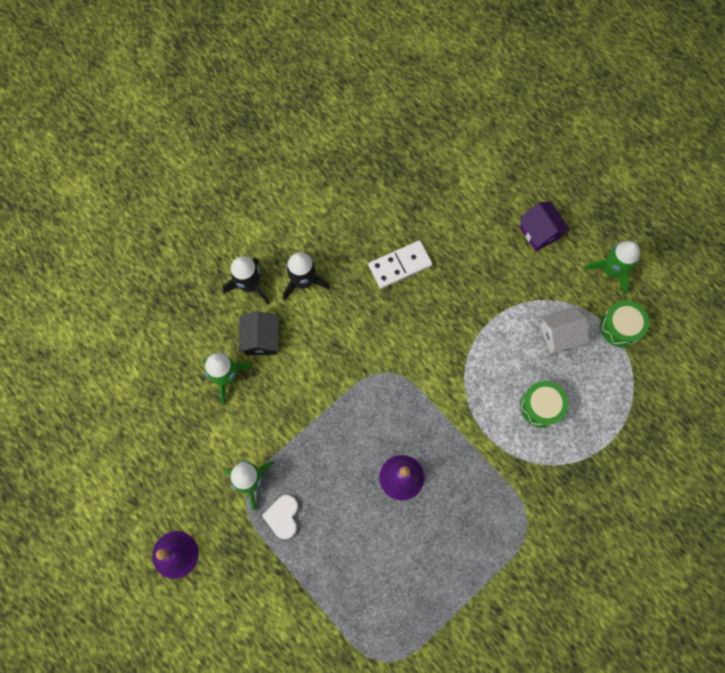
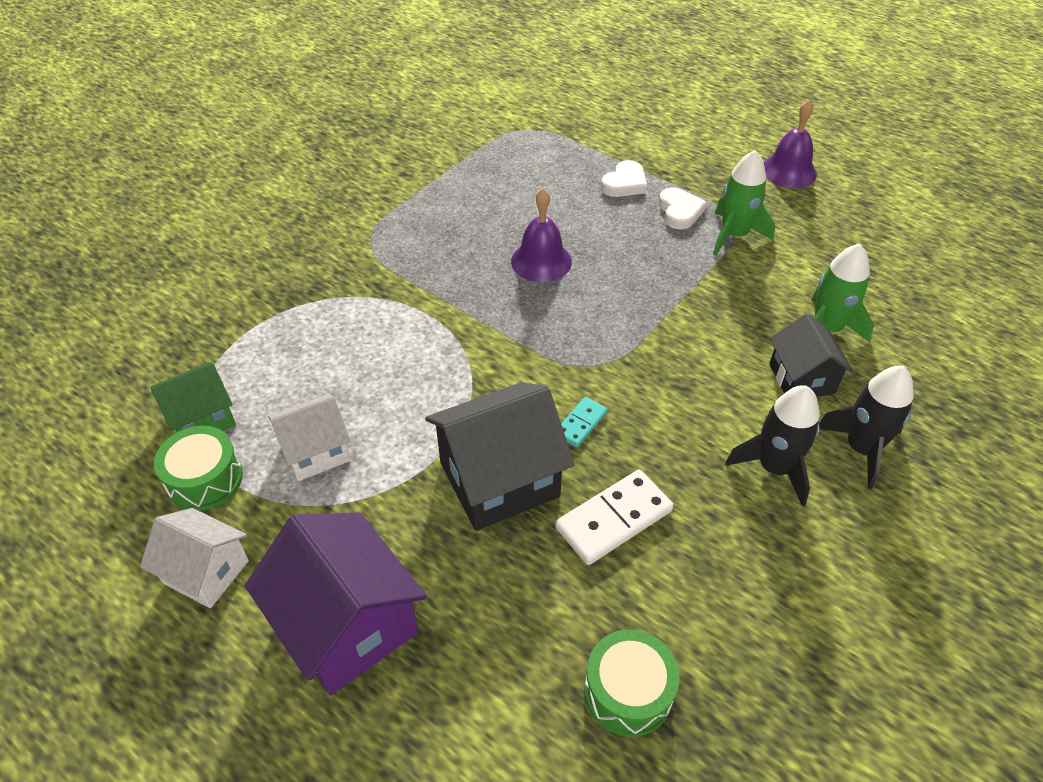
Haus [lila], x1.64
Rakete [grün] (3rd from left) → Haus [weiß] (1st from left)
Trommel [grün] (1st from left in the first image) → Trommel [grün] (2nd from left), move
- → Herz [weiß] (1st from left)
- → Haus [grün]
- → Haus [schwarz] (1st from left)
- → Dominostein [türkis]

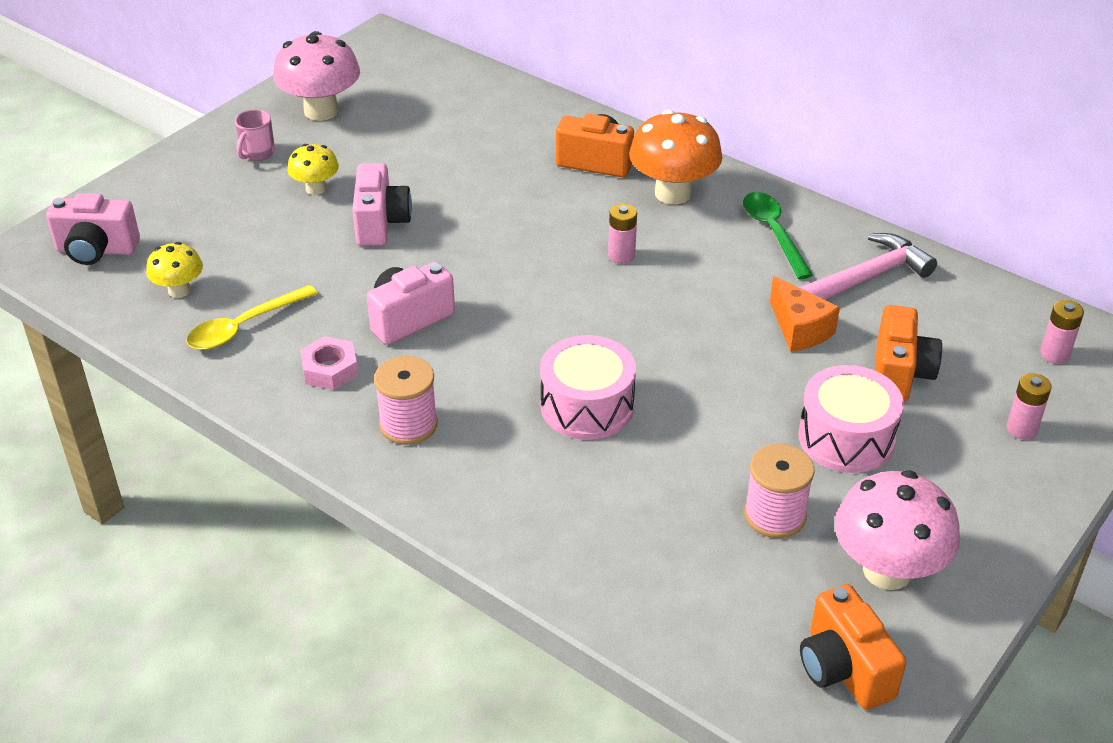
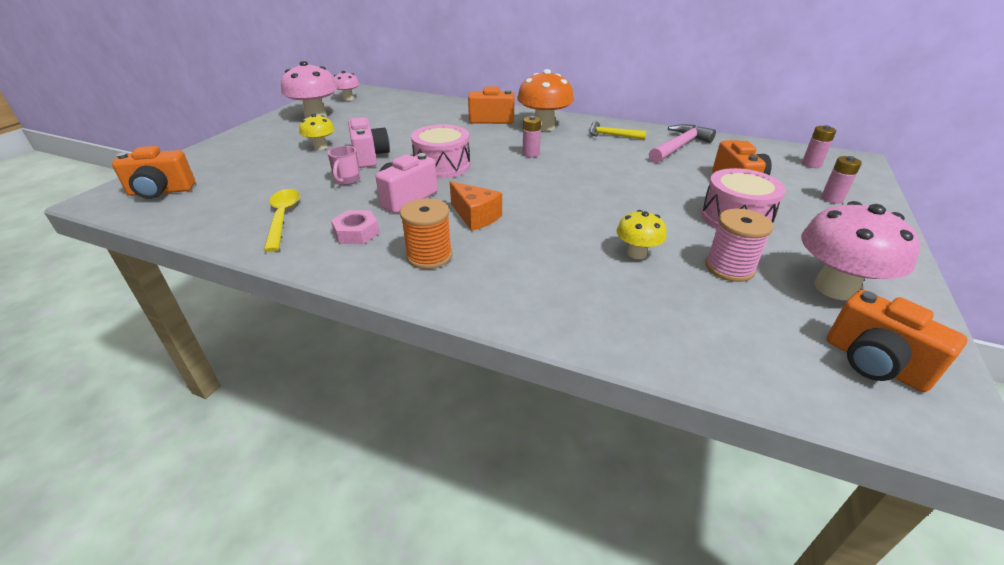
Tasse [rosa], move
Löffel [grün] → Hammer [gelb]
Kamera [rosa] (1st from left) → Kamera [orange] (1st from left)
Pilz [gelb] (1st from left in the first image) → Pilz [gelb] (2nd from left), move
Käse [orange], move
Löffel [gelb], 135 degrees clockwise
Trommel [rosa] (1st from left), move
Garnrolle [rosa] (1st from left) → Garnrolle [orange]
- → Pilz [rosa] (2nd from left)

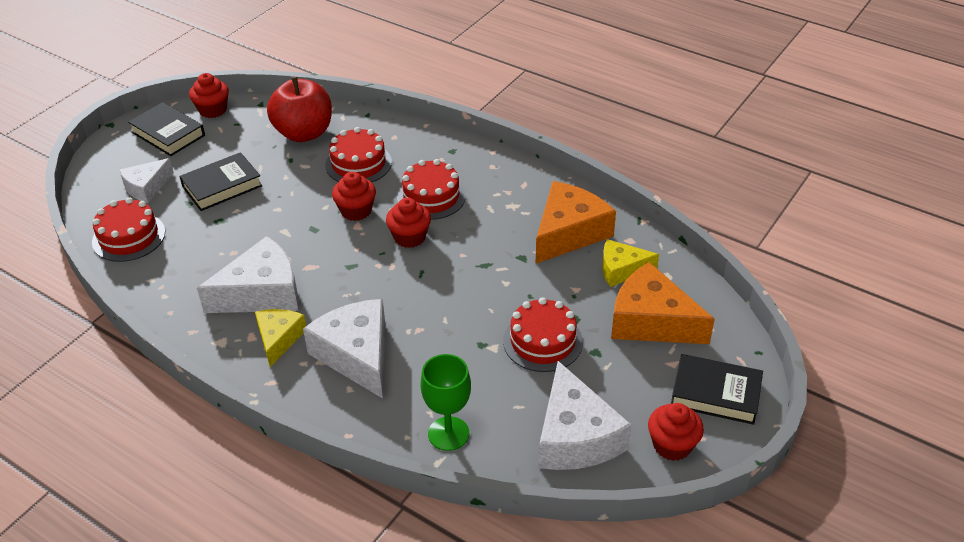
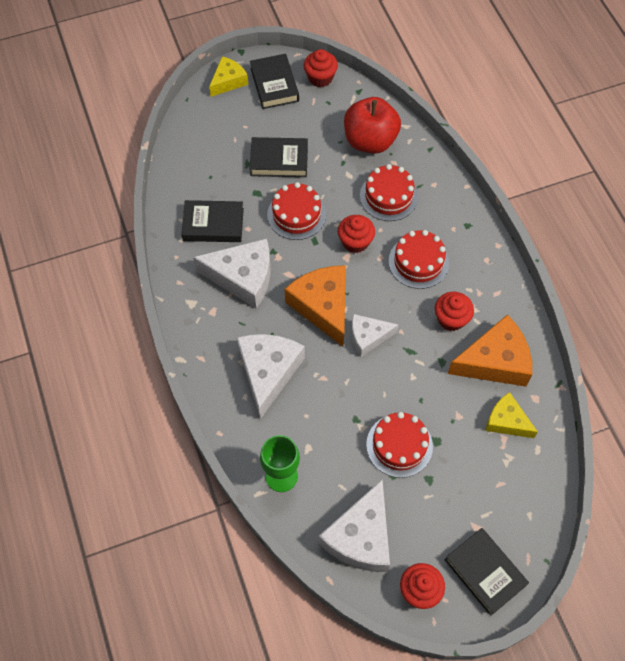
Käse [weiß] (1st from left in the first image) → Käse [weiß] (4th from left), move
Kuchen [rot] (1st from left), move
Muffin [rot] (3rd from left in the first image) → Muffin [rot] (4th from left), move
Käse [orange] (2nd from left in the first image) → Käse [orange] (1st from left), move
Käse [gelb] (1st from left), move
- → Buch [schwarz] (1st from left)

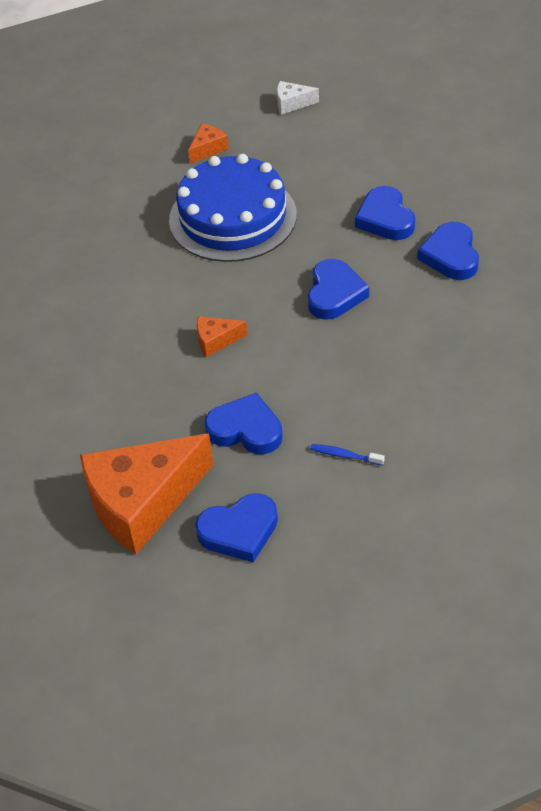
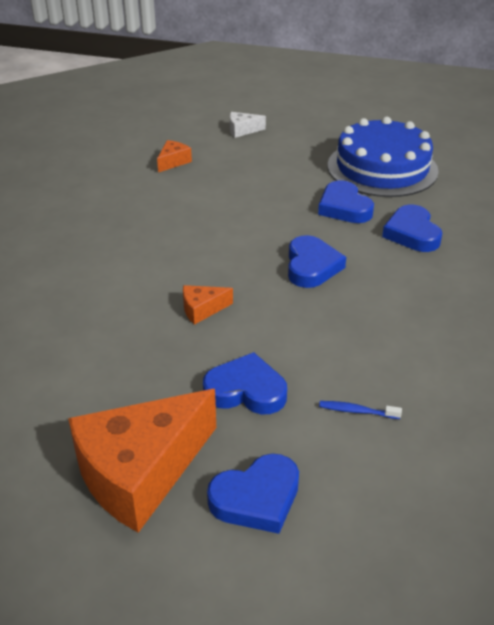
Kuchen [blau], move

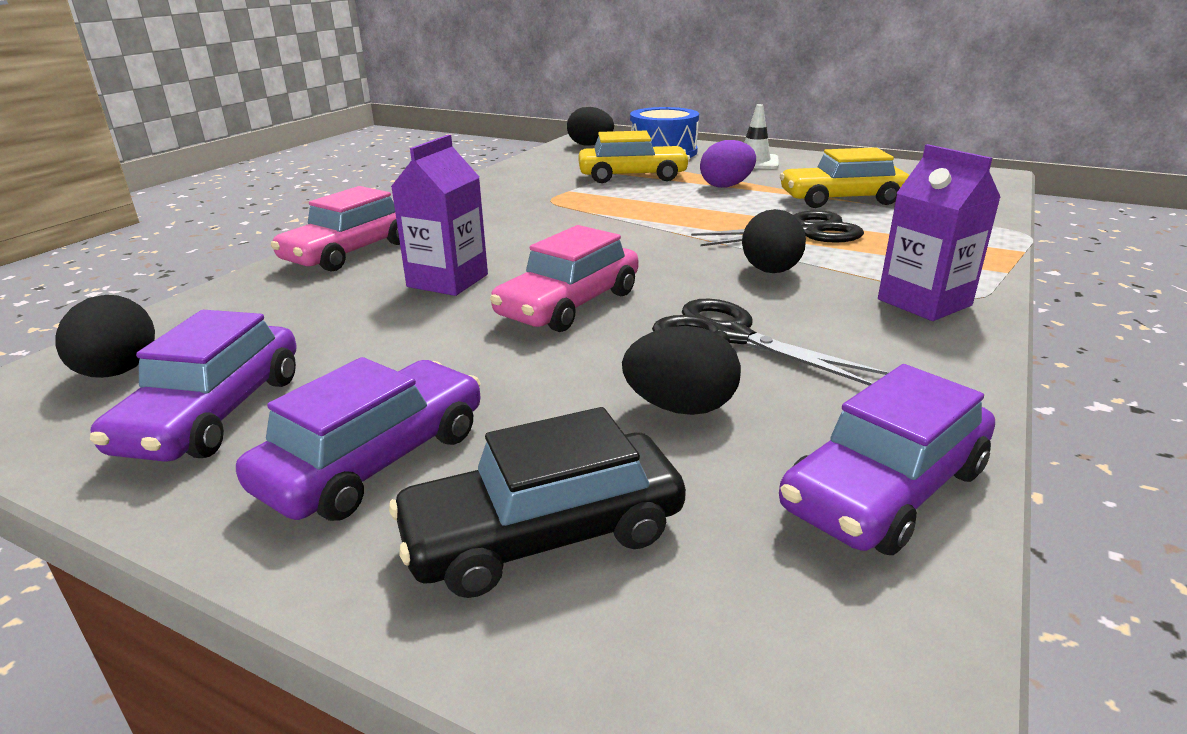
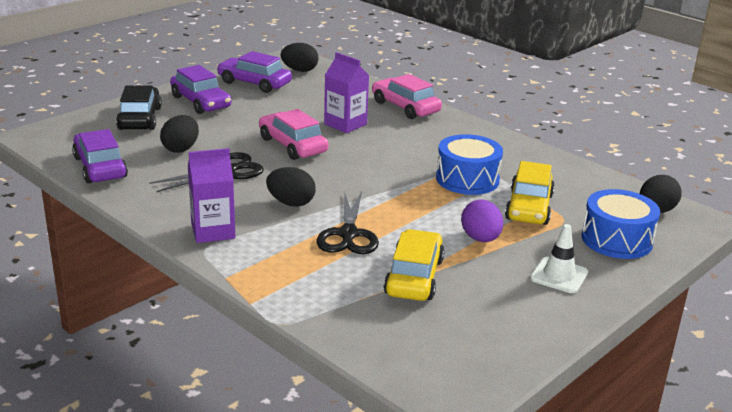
- → Trommel [blau] (1st from left)

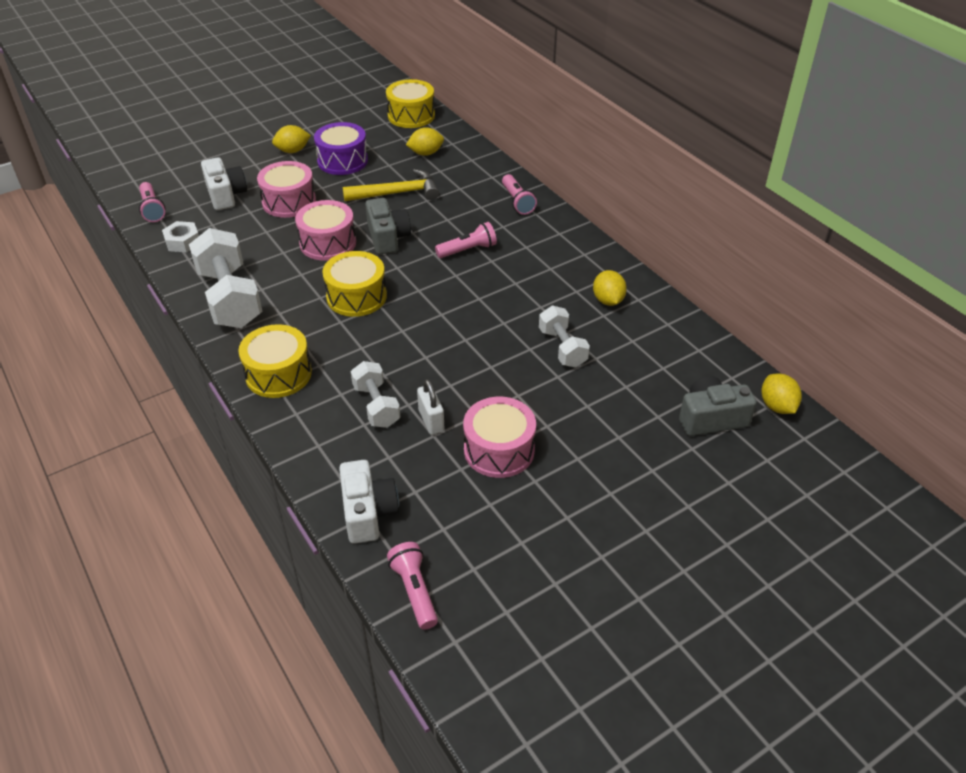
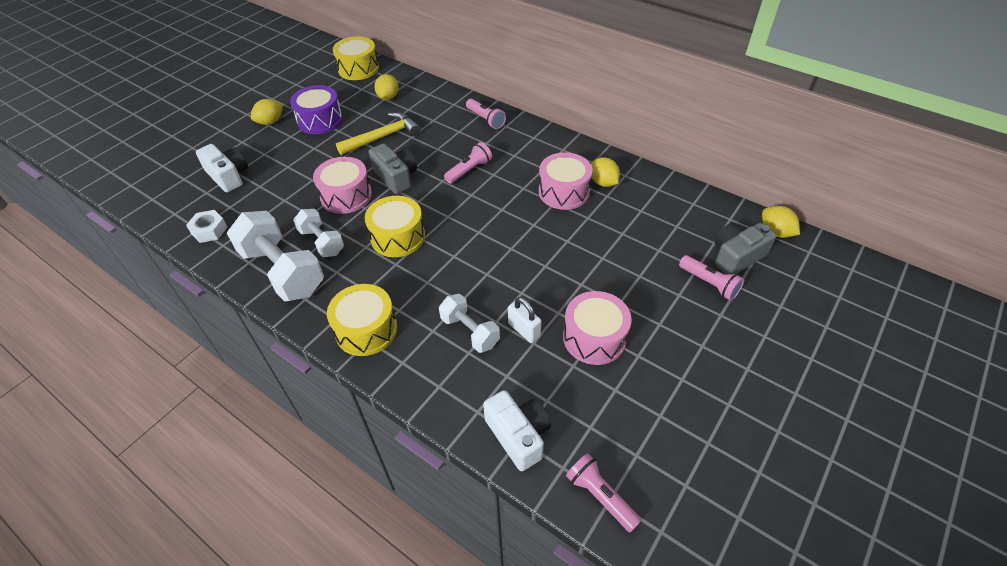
Zitrone [gelb] (2nd from left), 45 degrees counterclockwise
Trommel [rosa] (1st from left in the first image) → Trommel [rosa] (2nd from left), move
Taschenlampe [rosa] (1st from left in the first image) → Taschenlampe [rosa] (4th from left), move
Hantel [weiß] (3rd from left in the first image) → Hantel [weiß] (2nd from left), move

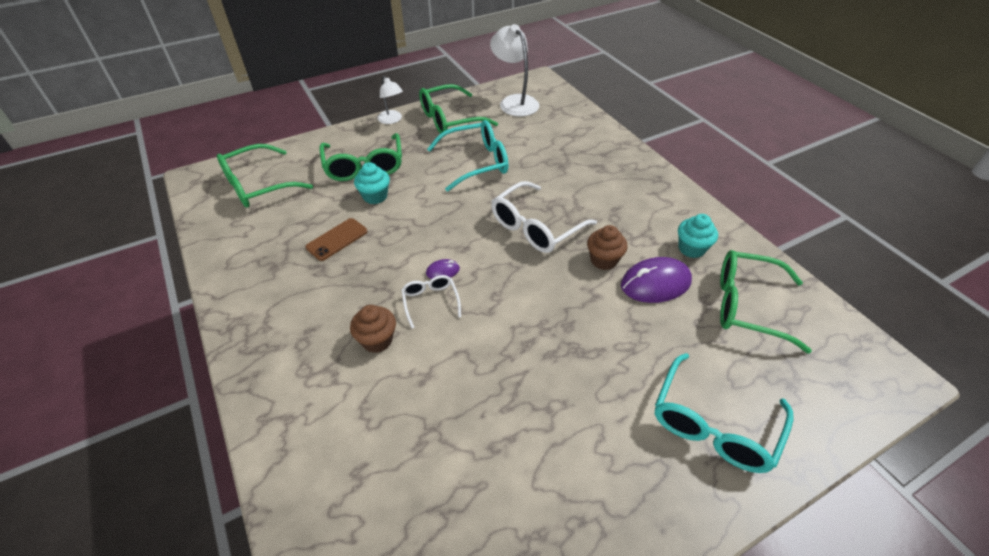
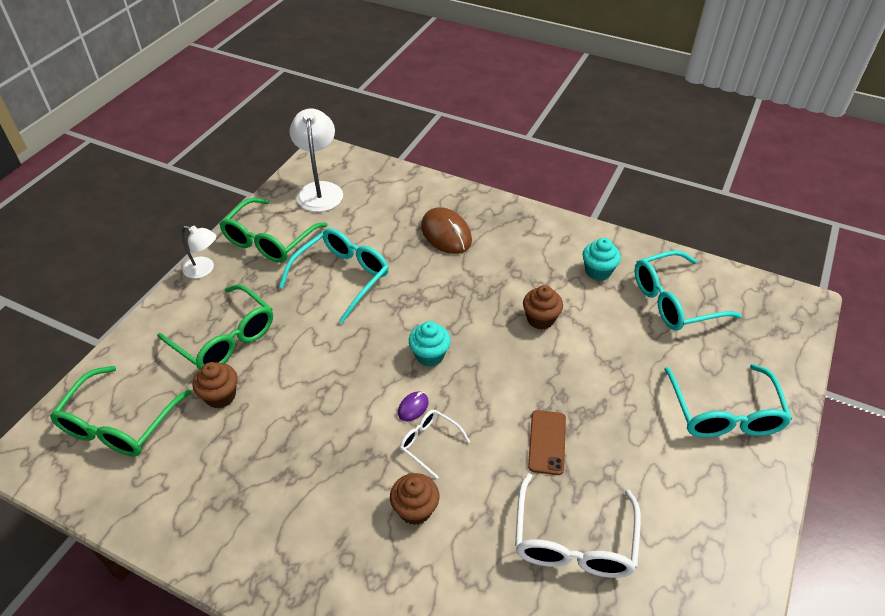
Lampe [weiß] (2nd from left), 60 degrees clockwise
Muffin [türkis] (1st from left), move
Brille [weiß] (2nd from left), move
Handy [braun], move
Brille [grün] (4th from left) → Brille [türkis] (2nd from left)
Computermaus [lila] (2nd from left) → -
- → Computermaus [braun]
- → Muffin [braun] (1st from left)

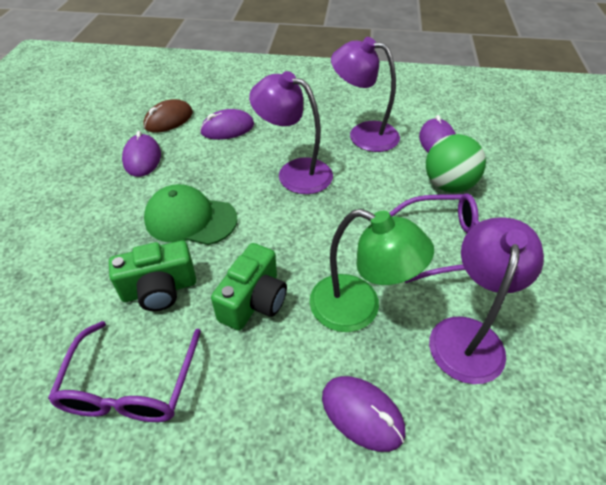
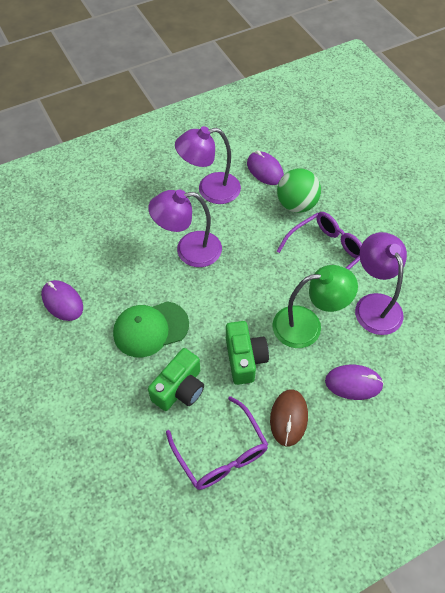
Computermaus [braun], move
Computermaus [lila] (2nd from left) → -

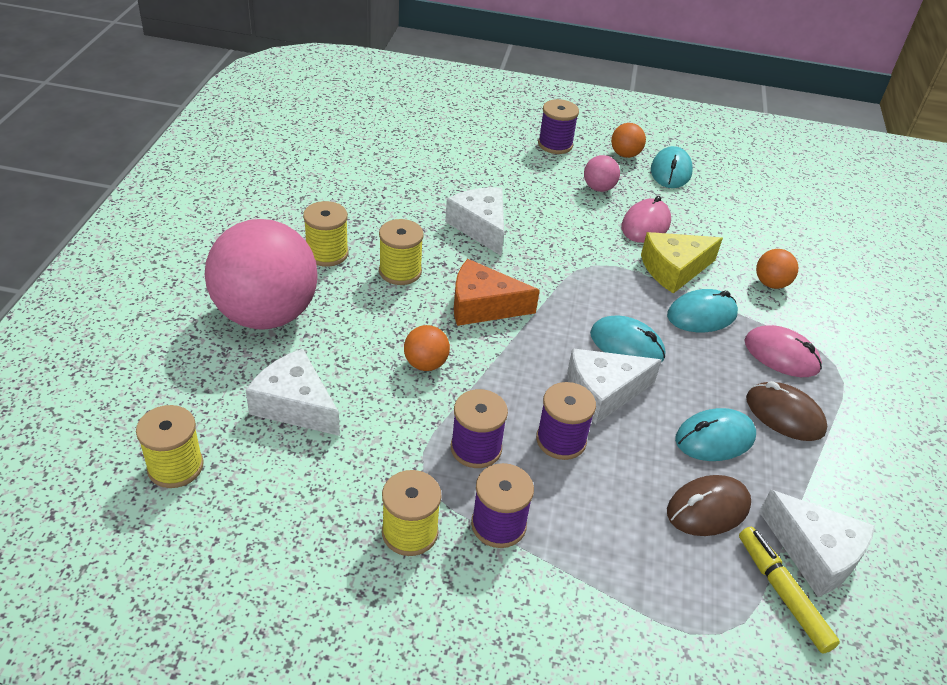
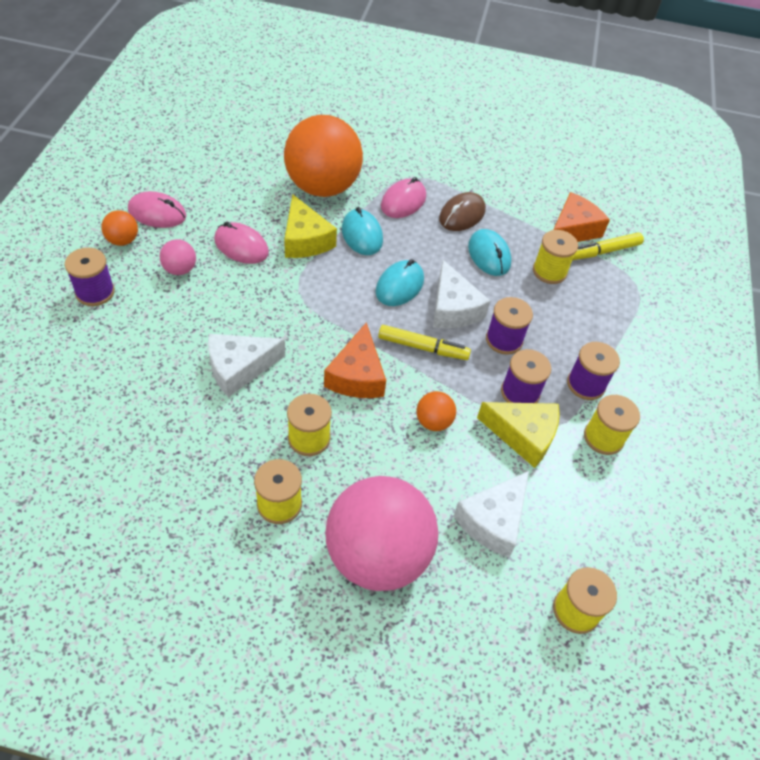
Computermaus [türkis] (2nd from left) → Computermaus [rosa] (1st from left)
Ball [orange] (3rd from left in the first image) → Ball [orange] (2nd from left), x2.42
Computermaus [braun] (1st from left) → Garnrolle [gelb] (3rd from left)
Käse [weiß] (4th from left) → Käse [orange] (2nd from left)
- → Filzstift [gelb] (1st from left)
- → Käse [gelb] (2nd from left)

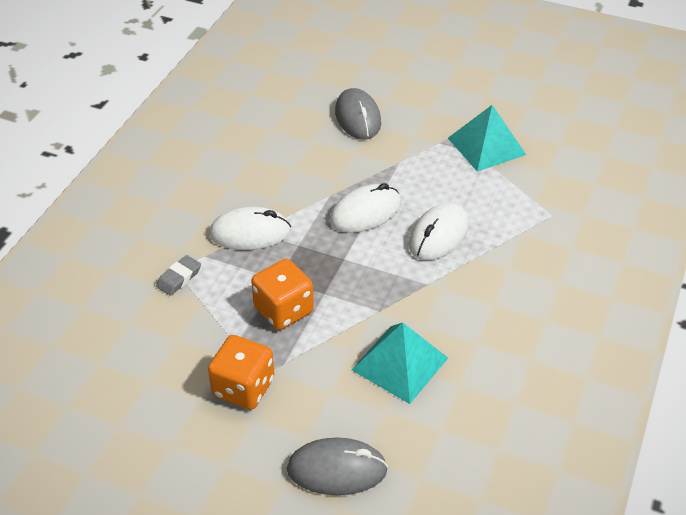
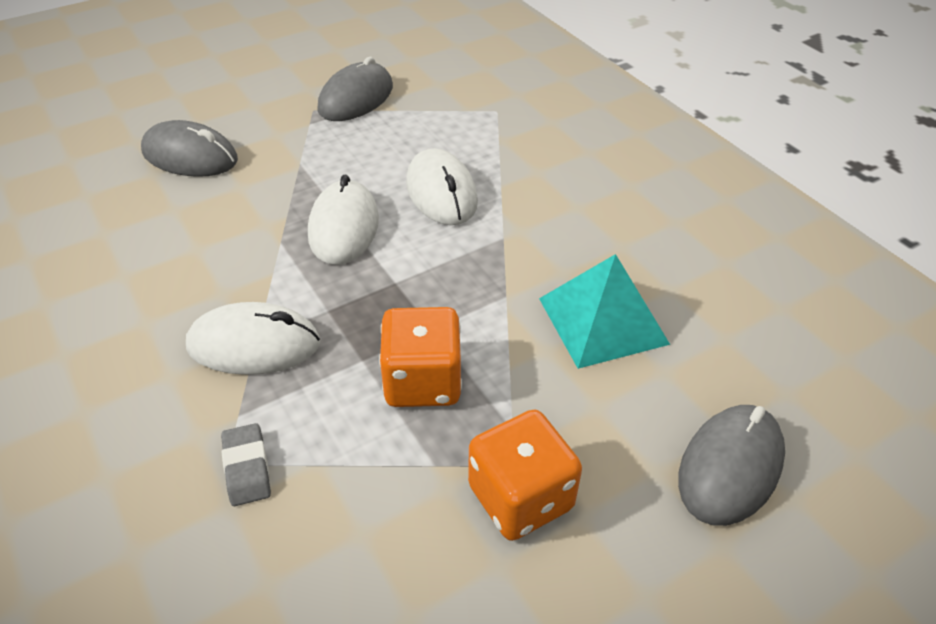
Pyramide [türkis] (2nd from left) → Computermaus [grau] (2nd from left)
Computermaus [weiß] (1st from left), 60 degrees clockwise

